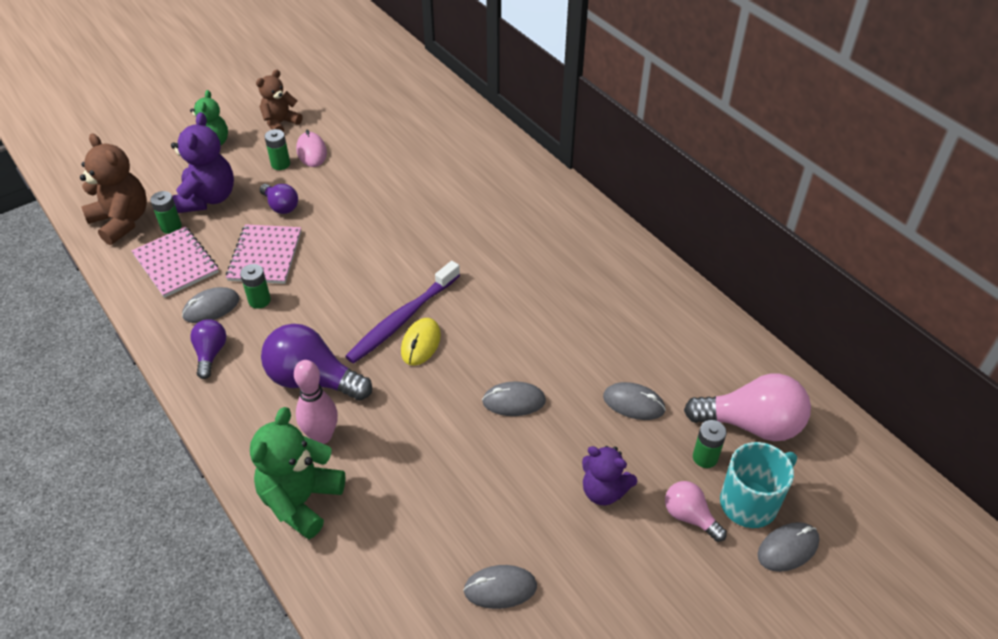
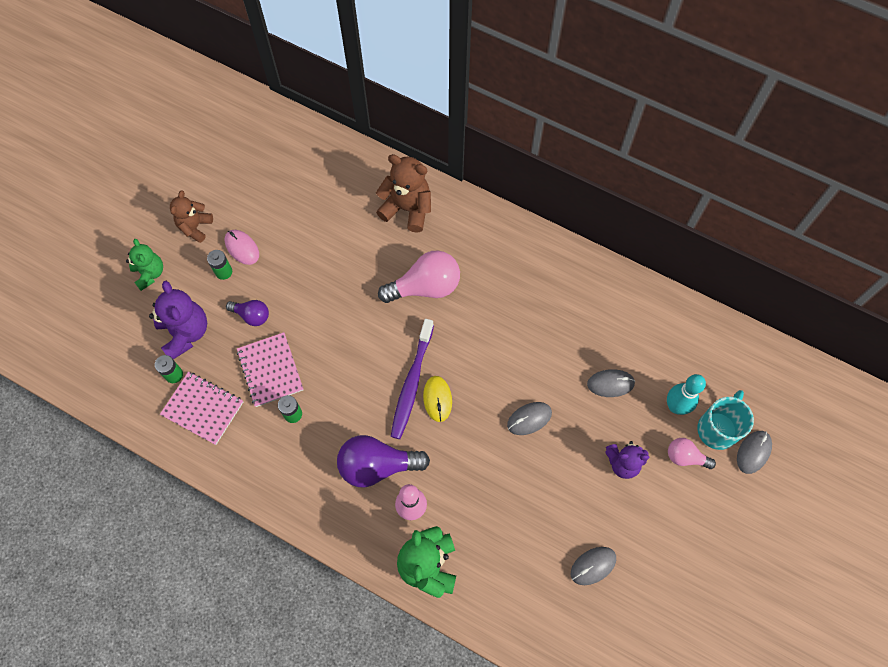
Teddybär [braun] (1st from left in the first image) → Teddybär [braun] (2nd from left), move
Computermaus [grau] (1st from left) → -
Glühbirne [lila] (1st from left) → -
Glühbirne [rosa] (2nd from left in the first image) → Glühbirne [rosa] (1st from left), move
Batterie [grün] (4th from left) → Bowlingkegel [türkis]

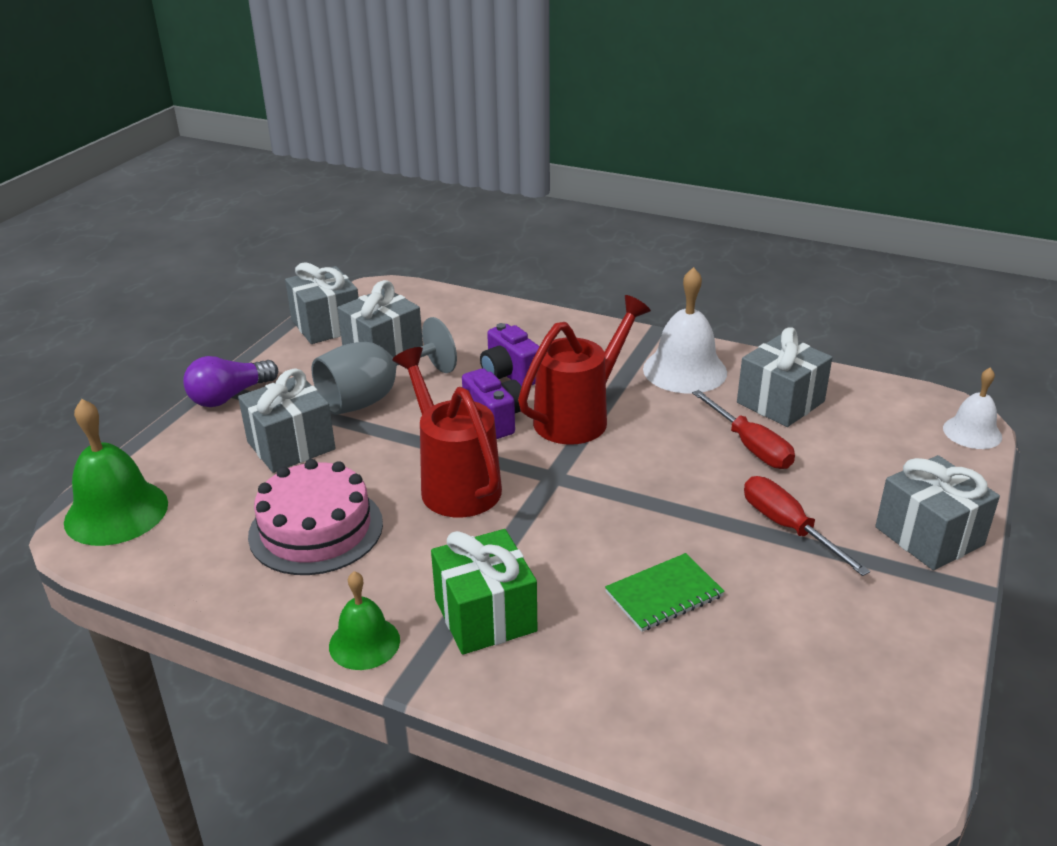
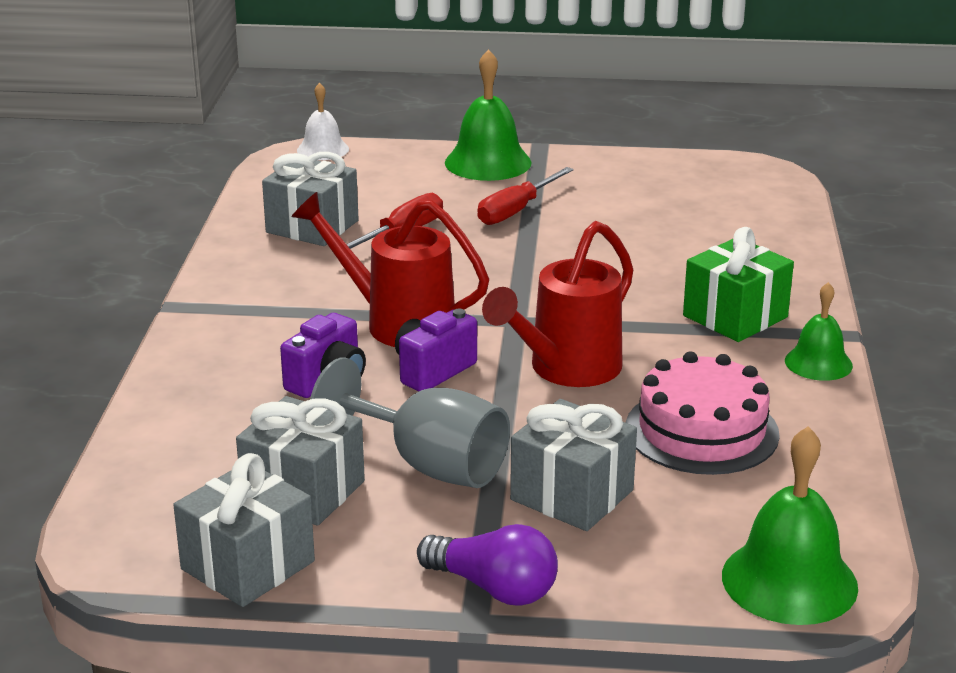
Glocke [weiß] (1st from left) → -
Geschenk [grau] (5th from left) → Glocke [grün] (1st from left)
Notizbuch [grün] → -

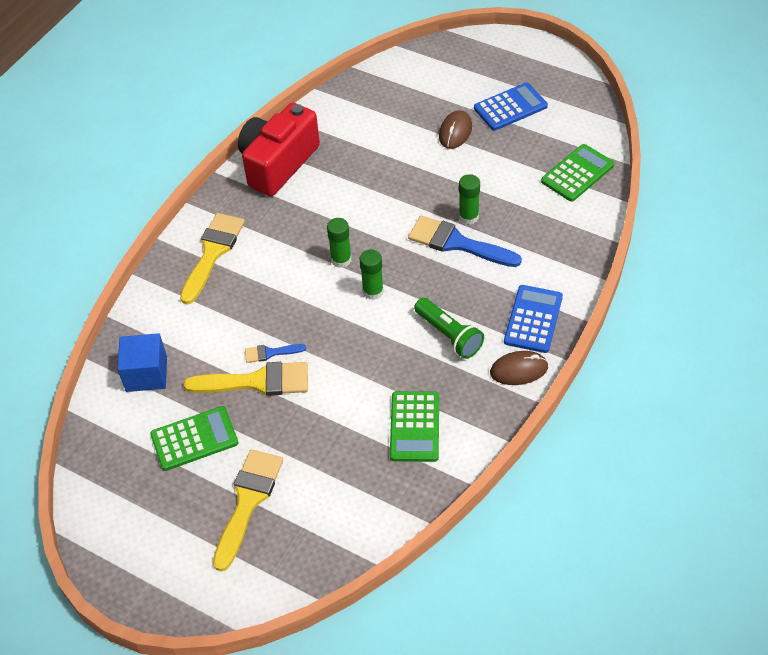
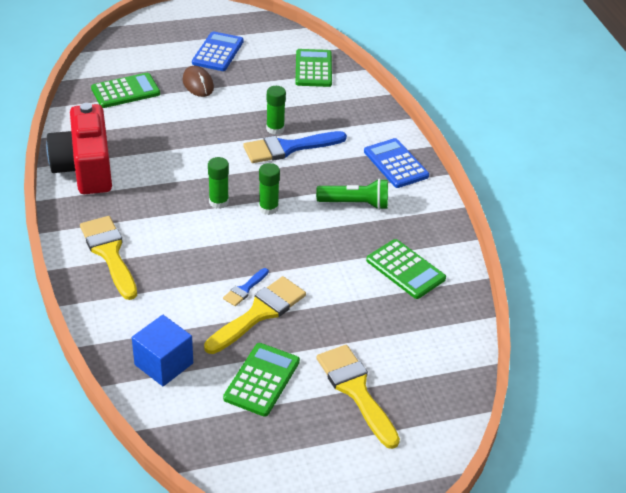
Computermaus [braun] (2nd from left) → -
- → Taschenrechner [grün] (1st from left)

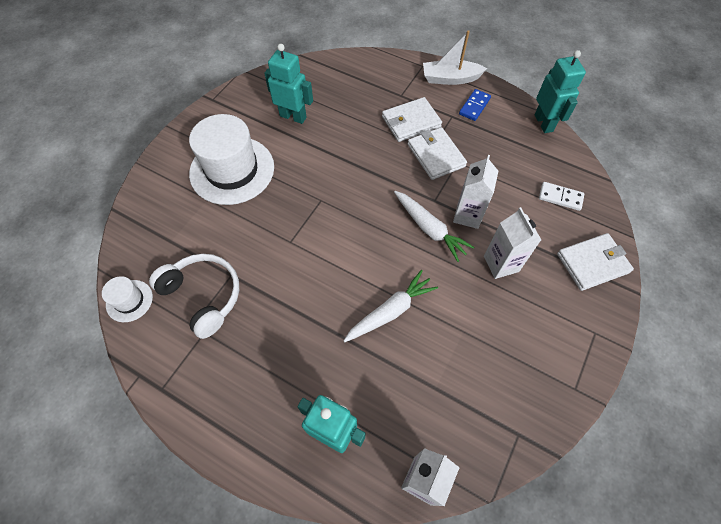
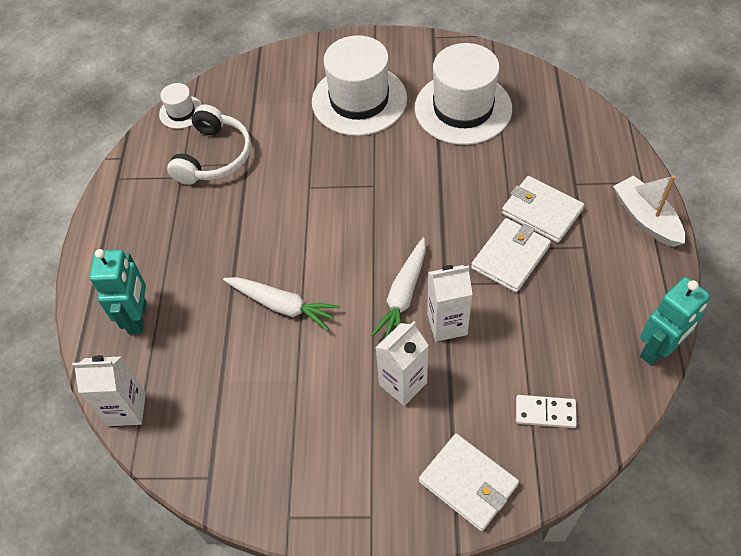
Roboter [türkis] (1st from left) → Hut [weiß] (3rd from left)
Dominostein [blau] → -
Dominostein [weiß], 75 degrees counterclockwise

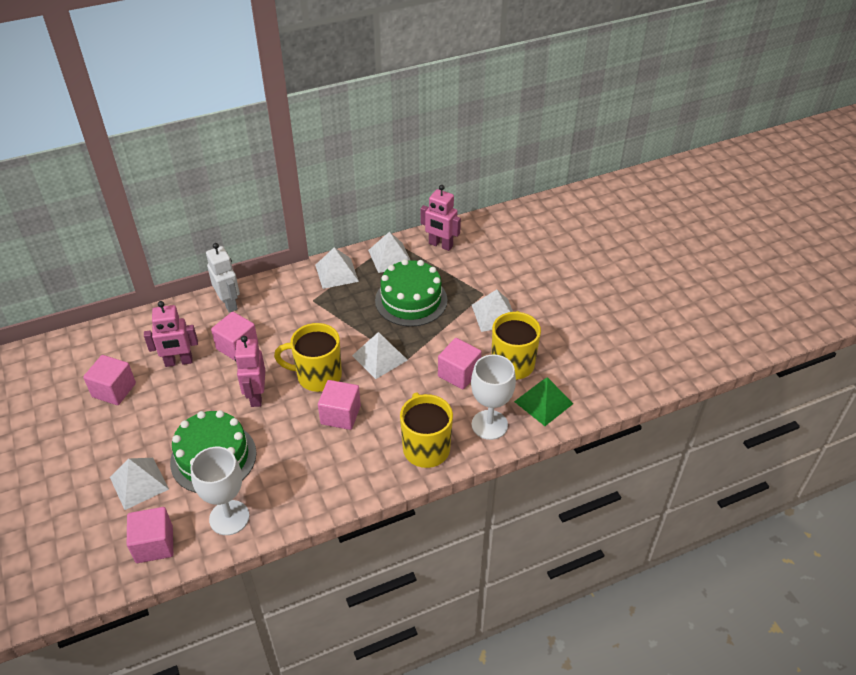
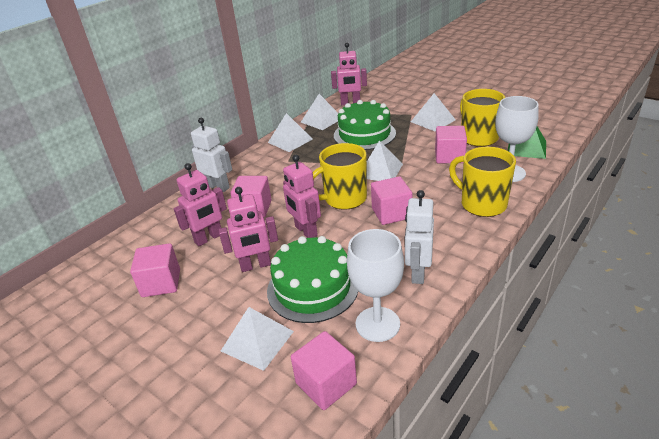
- → Roboter [rosa] (2nd from left)
- → Roboter [weiß] (2nd from left)

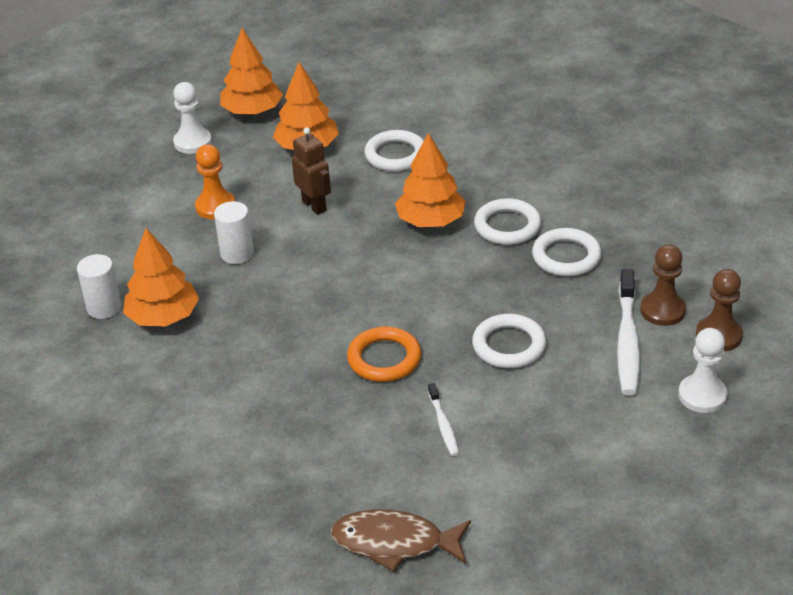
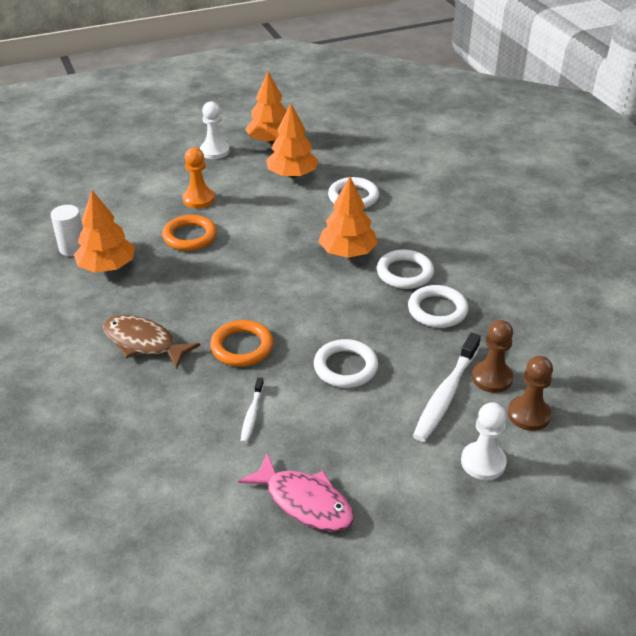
Roboter [braun] → -
Vollzylinder [weiß] (2nd from left) → Ring [orange] (1st from left)
Fisch [braun], move
- → Fisch [rosa]

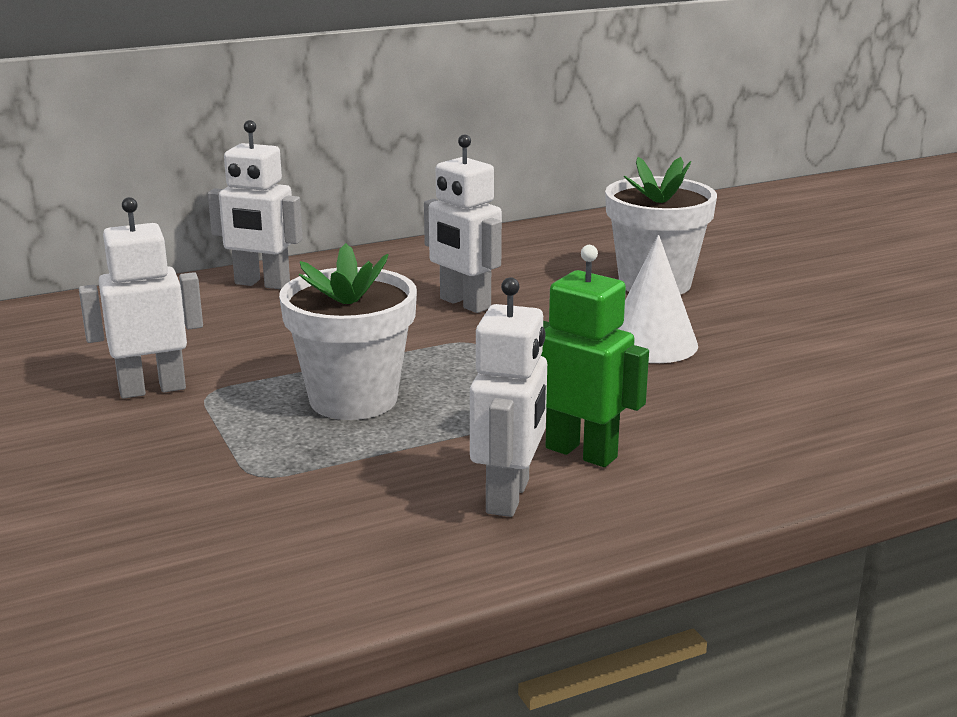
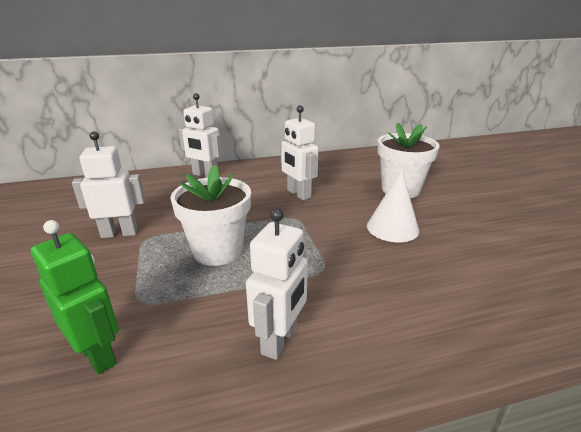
Roboter [grün], move

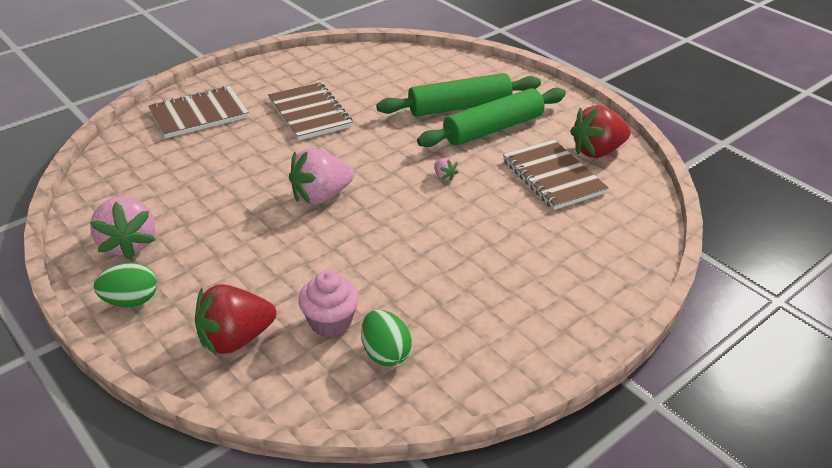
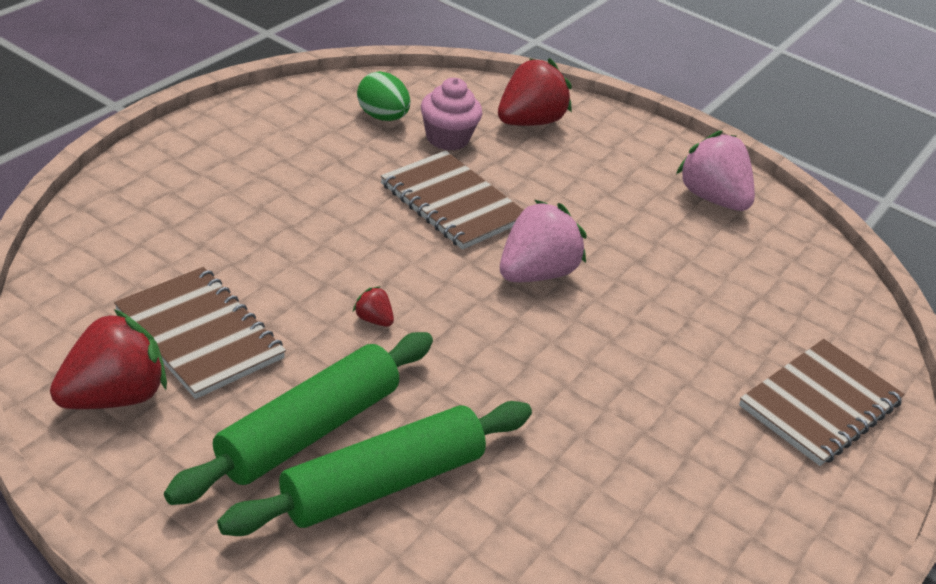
Notizbuch [braun] (2nd from left), move
Erdbeere [rosa] (3rd from left) → Erdbeere [rot] (2nd from left)
Ei [grün] (1st from left) → -

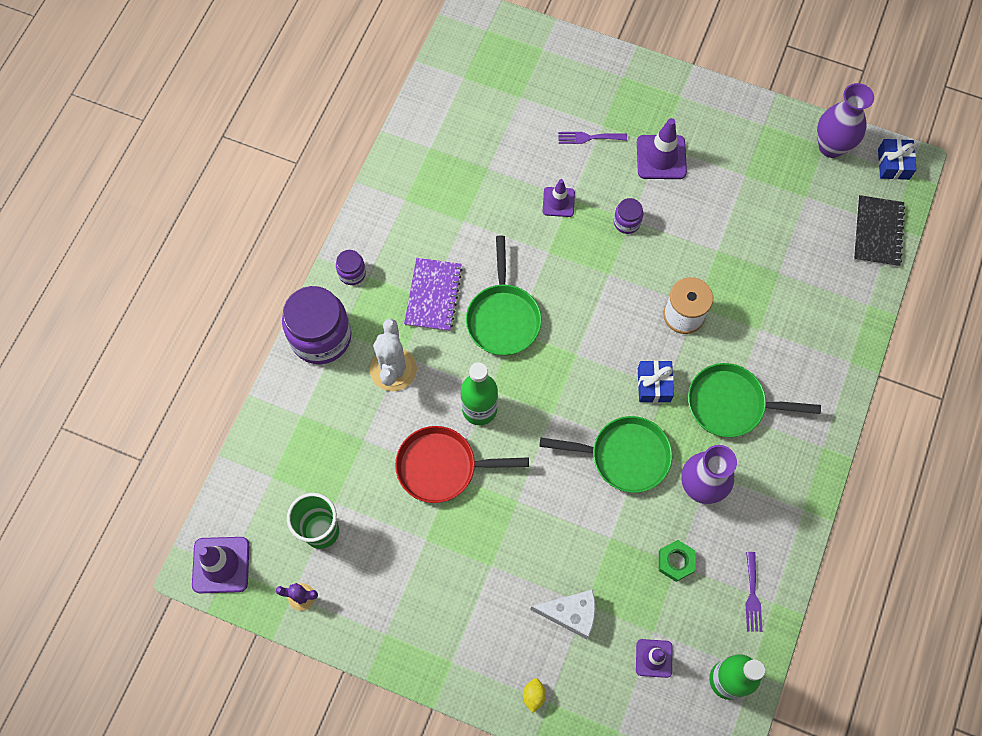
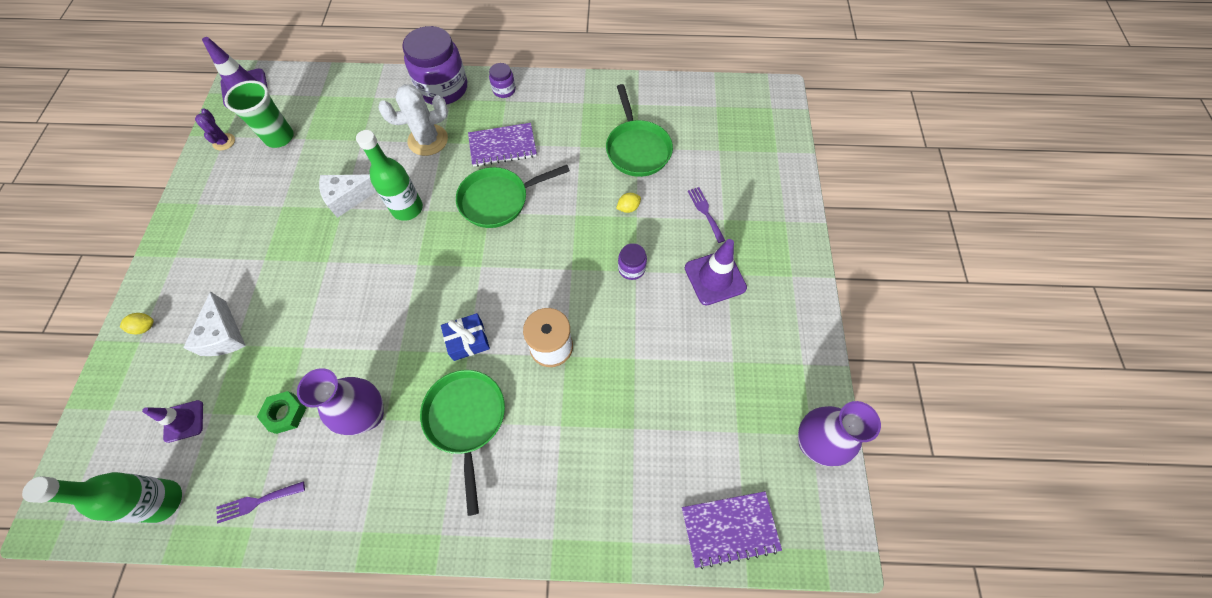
Geschenk [blau] (2nd from left) → -
Leitkegel [lila] (2nd from left) → Zitrone [gelb] (2nd from left)
Notizbuch [schwarz] → Notizbuch [lila] (2nd from left)
Pfanne [grün] (2nd from left in the first image) → Pfanne [grün] (3rd from left), move
Pfanne [rot] → Käse [weiß] (2nd from left)

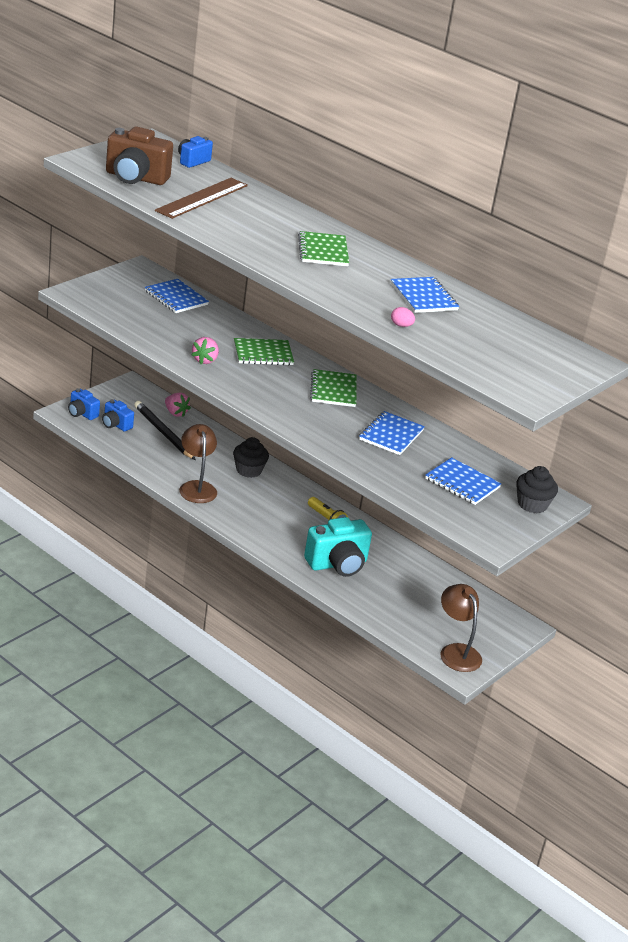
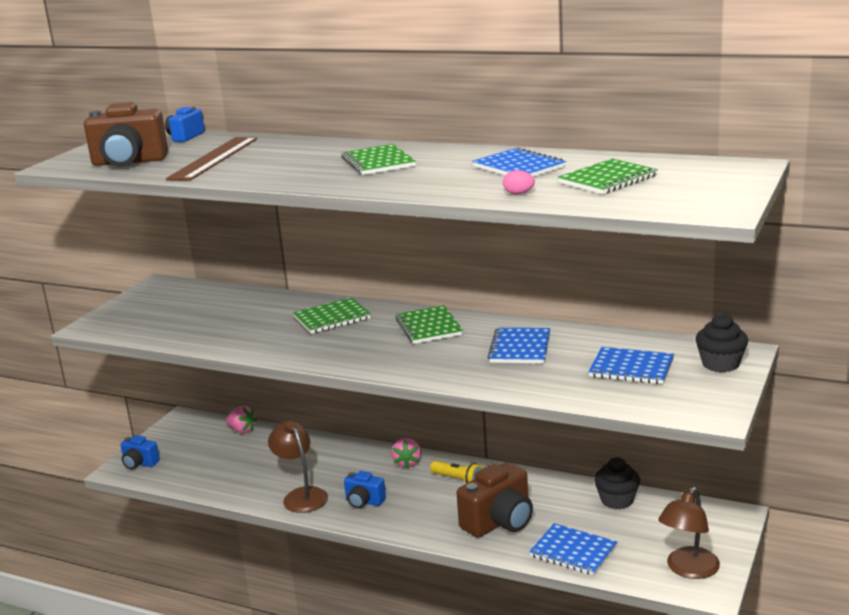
Notizbuch [blau] (1st from left in the first image) → Notizbuch [blau] (3rd from left), move
Erdbeere [rosa] (2nd from left), move
Kamera [blau] (2nd from left in the first image) → Kamera [blau] (3rd from left), move
Bleistift [schwarz] → -
Muffin [schwarz] (1st from left), move
Kamera [türkis] → Kamera [braun] (2nd from left)
Lampe [braun] (2nd from left), 105 degrees counterclockwise
- → Notizbuch [grün] (4th from left)

